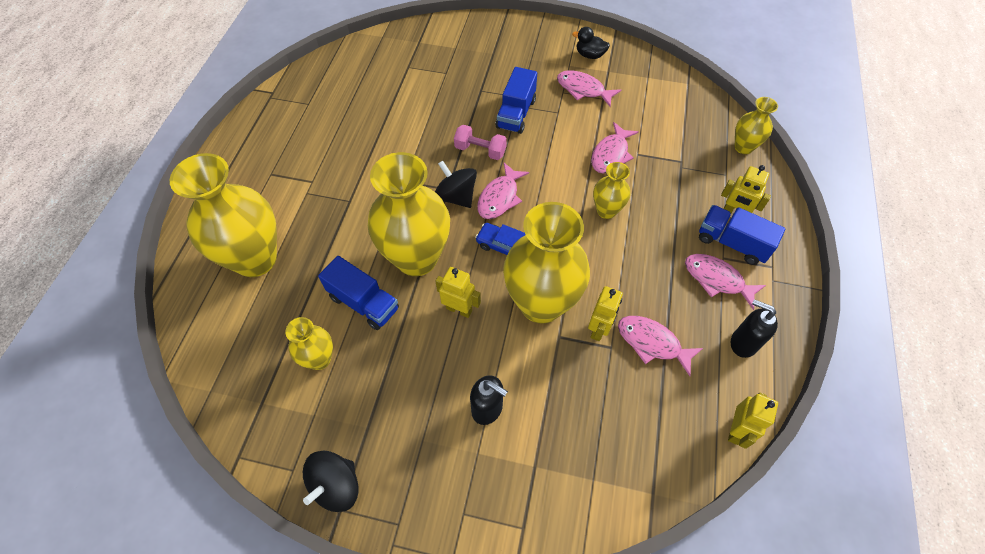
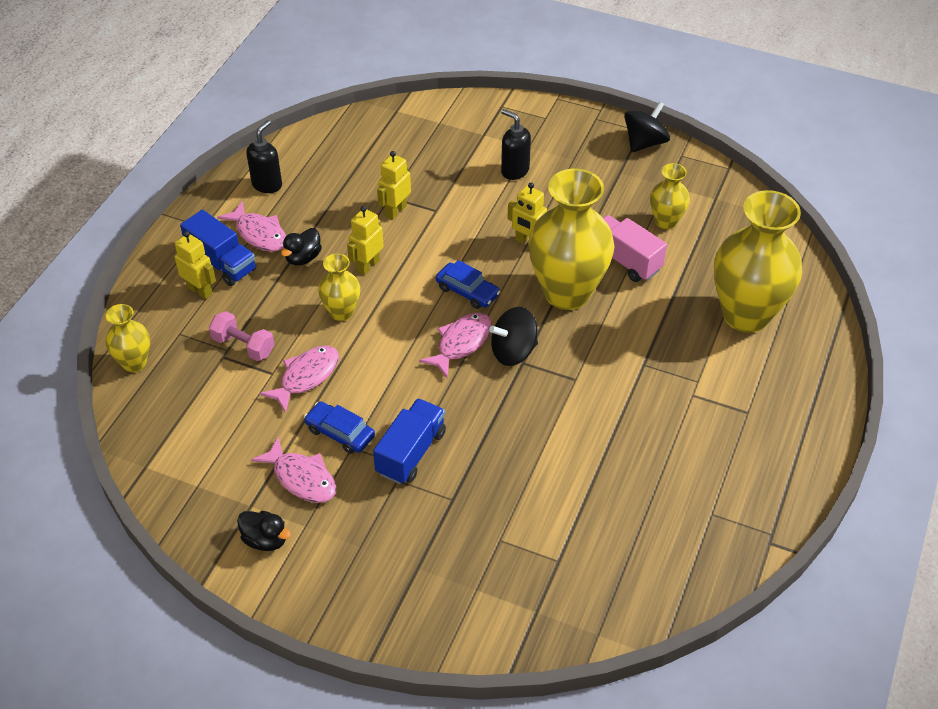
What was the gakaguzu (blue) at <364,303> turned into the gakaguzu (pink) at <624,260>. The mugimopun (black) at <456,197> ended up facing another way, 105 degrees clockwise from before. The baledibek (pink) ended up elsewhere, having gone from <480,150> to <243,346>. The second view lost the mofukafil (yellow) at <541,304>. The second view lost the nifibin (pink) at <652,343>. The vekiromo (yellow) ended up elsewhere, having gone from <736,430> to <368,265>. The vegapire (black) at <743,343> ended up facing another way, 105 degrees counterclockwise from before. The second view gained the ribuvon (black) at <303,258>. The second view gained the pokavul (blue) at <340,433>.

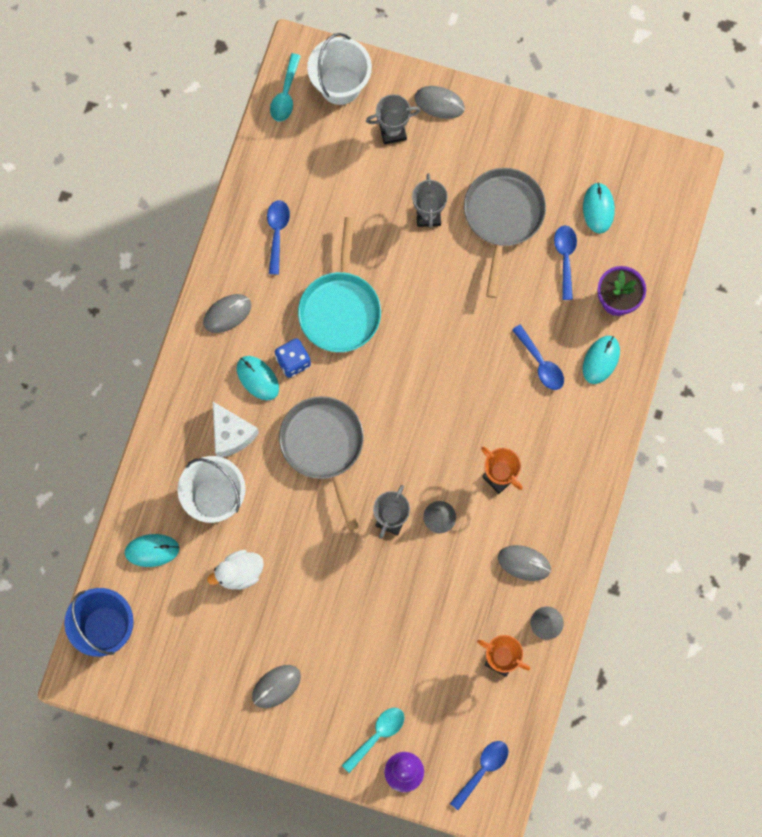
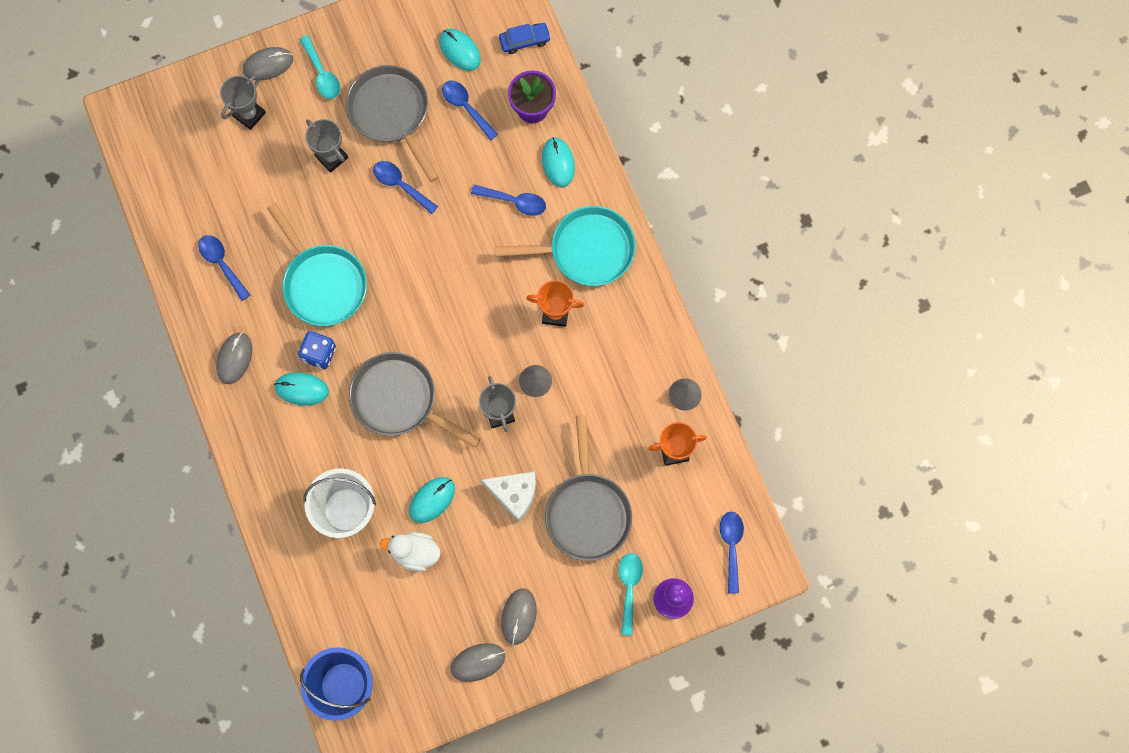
The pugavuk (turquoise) ended up elsewhere, having gone from <152,550> to <432,500>. The ribuvon (white) at <239,573> ended up facing another way, 75 degrees clockwise from before. The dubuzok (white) ended up elsewhere, having gone from <231,434> to <514,494>. The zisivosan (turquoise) ended up elsewhere, having gone from <285,94> to <322,74>. The second view lost the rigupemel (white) at <340,85>. The pugavuk (grey) ended up elsewhere, having gone from <524,563> to <478,662>. The second view gained the zisivosan (blue) at <400,185>. The second view gained the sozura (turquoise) at <586,250>. The second view gained the pokavul (blue) at <524,40>. The second view gained the sozura (grey) at <587,511>.

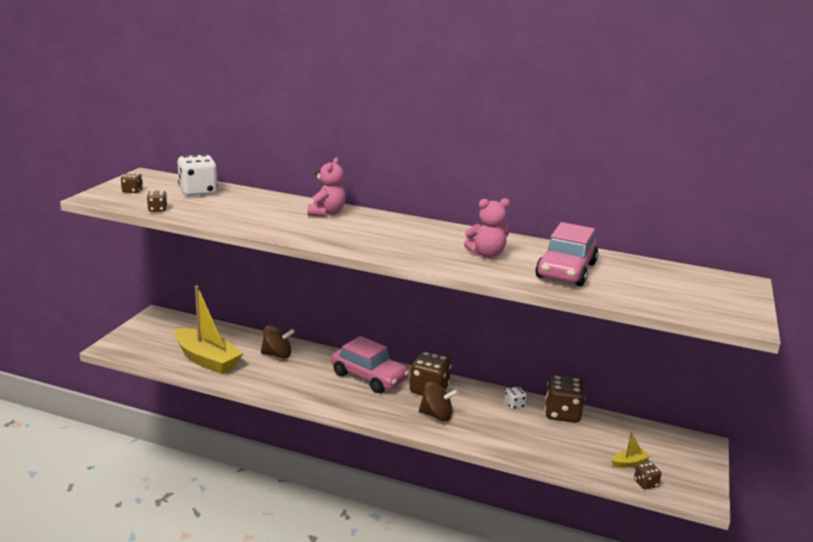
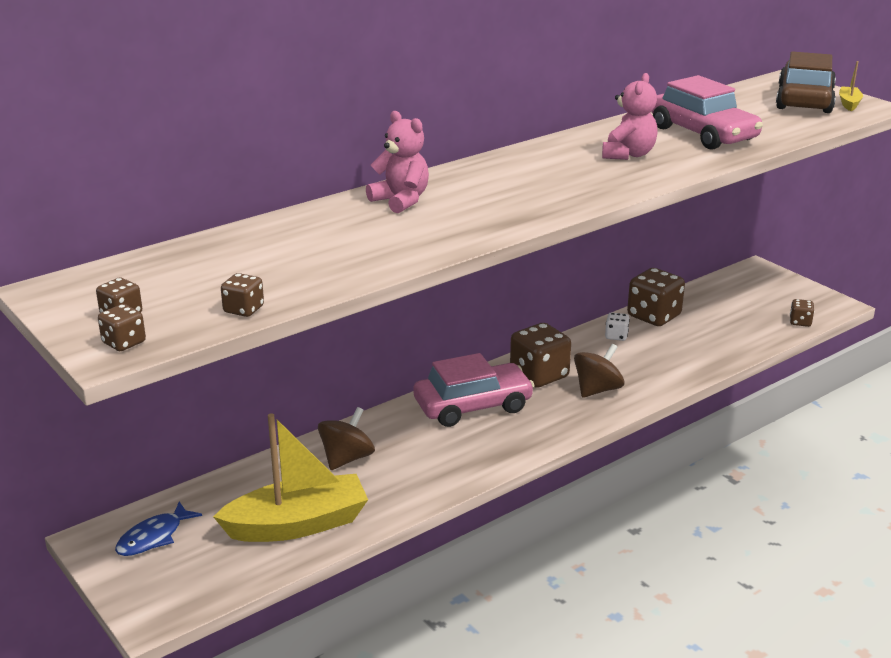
The second view lost the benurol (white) at <198,192>. The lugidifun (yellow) ended up elsewhere, having gone from <629,463> to <849,104>. The second view gained the benurol (brown) at <124,343>. The second view gained the nifibin (blue) at <154,537>. The second view gained the pokavul (brown) at <804,100>.

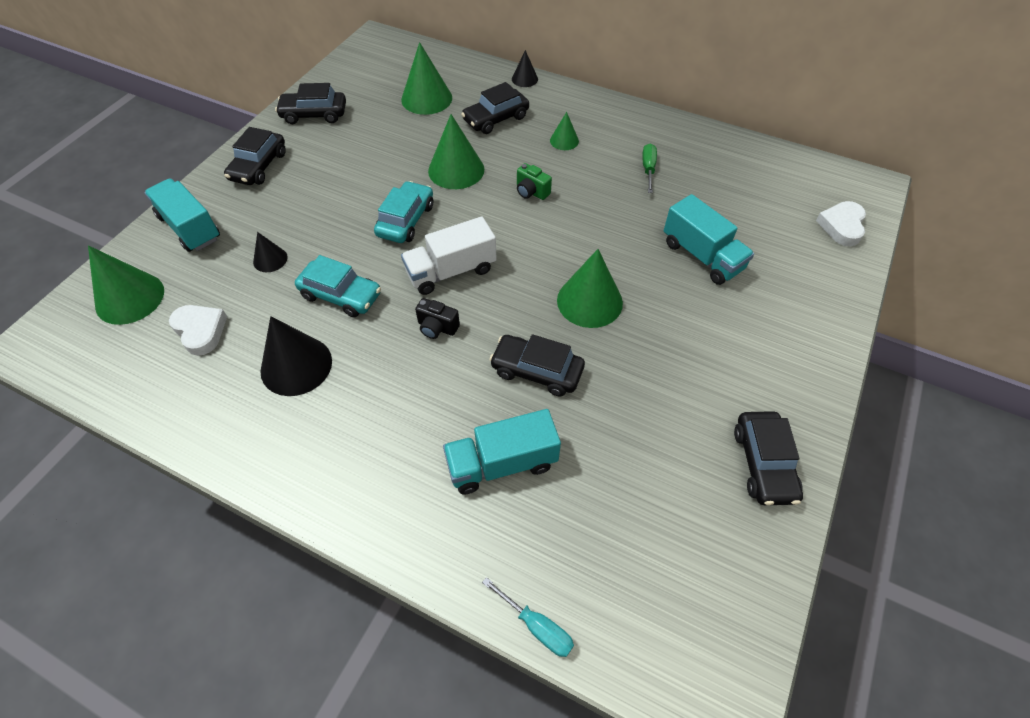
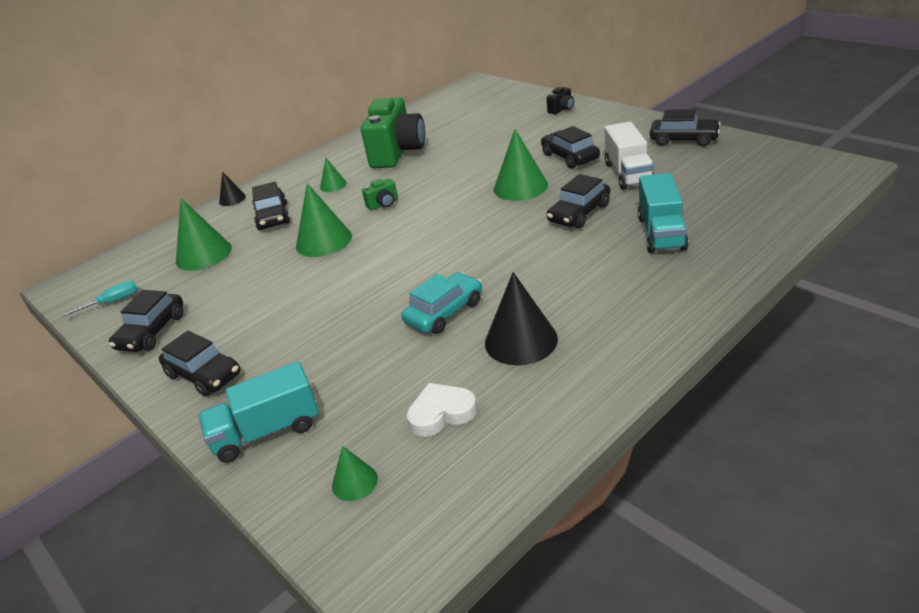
The size of the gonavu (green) at <130,298> changed by a factor of 0.54. The second view lost the gonavu (black) at <270,259>. The second view lost the pokavul (turquoise) at <406,220>. The gakaguzu (white) ended up elsewhere, having gone from <451,271> to <628,173>. The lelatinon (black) ended up elsewhere, having gone from <437,327> to <561,109>. The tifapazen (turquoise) ended up elsewhere, having gone from <536,626> to <112,302>. Where the tifapazen (green) stood at <648,169>, the lelatinon (green) came to stand at <397,153>. The second view lost the gakaguzu (turquoise) at <702,256>. The second view lost the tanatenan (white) at <841,226>. The second view gained the pokavul (black) at <570,157>.

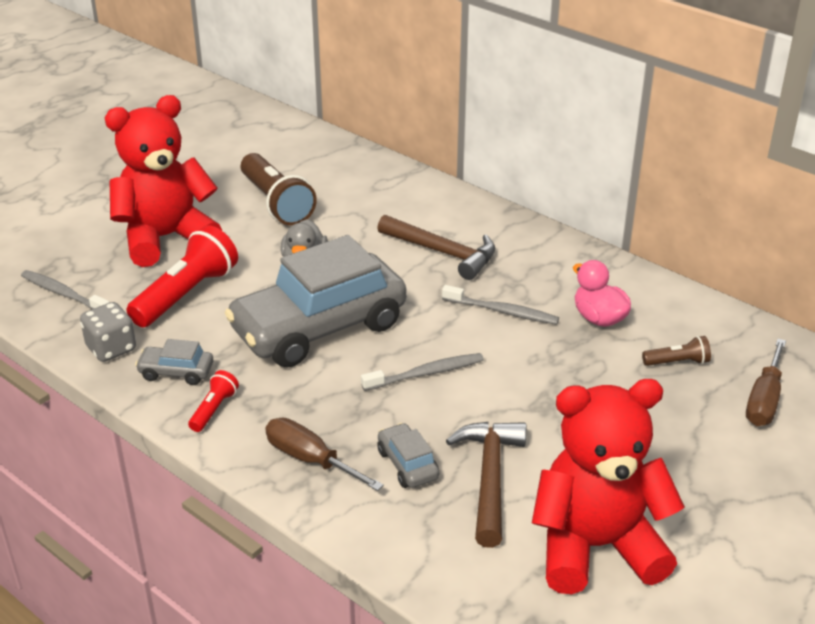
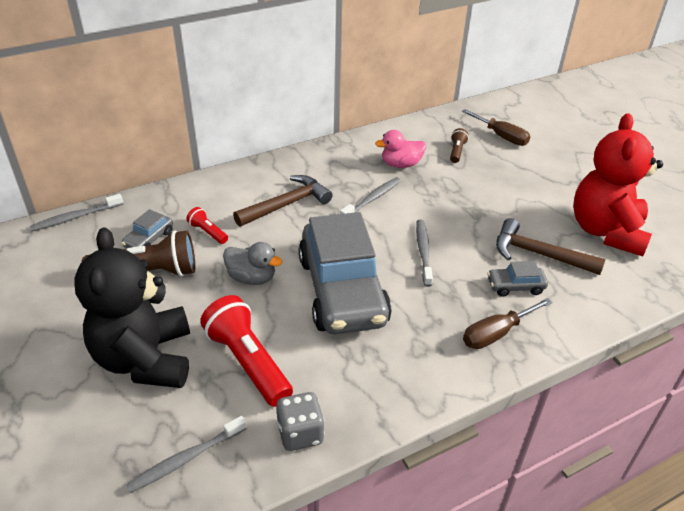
What was the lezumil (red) at <165,238> turned into the lezumil (black) at <145,359>. The pokavul (grey) ended up elsewhere, having gone from <176,372> to <149,239>. The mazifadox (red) ended up elsewhere, having gone from <214,409> to <208,232>. The second view gained the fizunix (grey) at <75,217>.

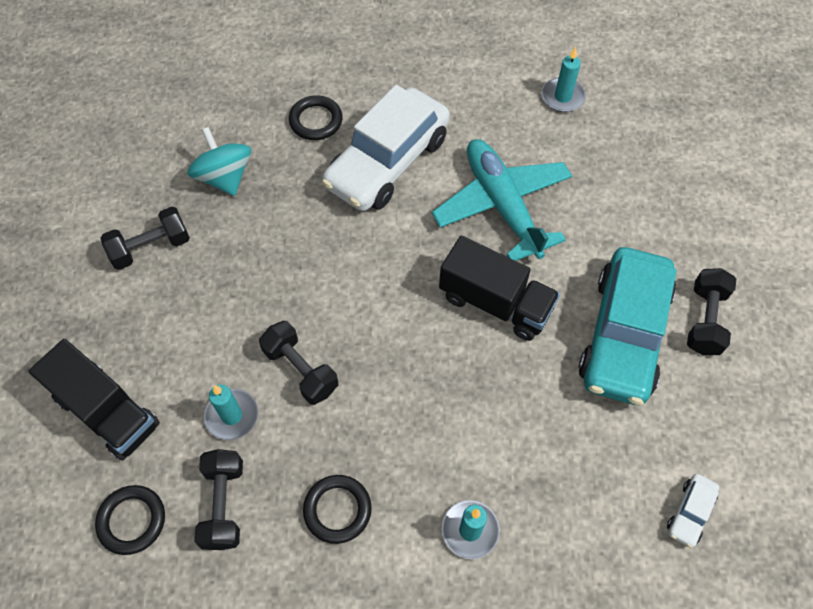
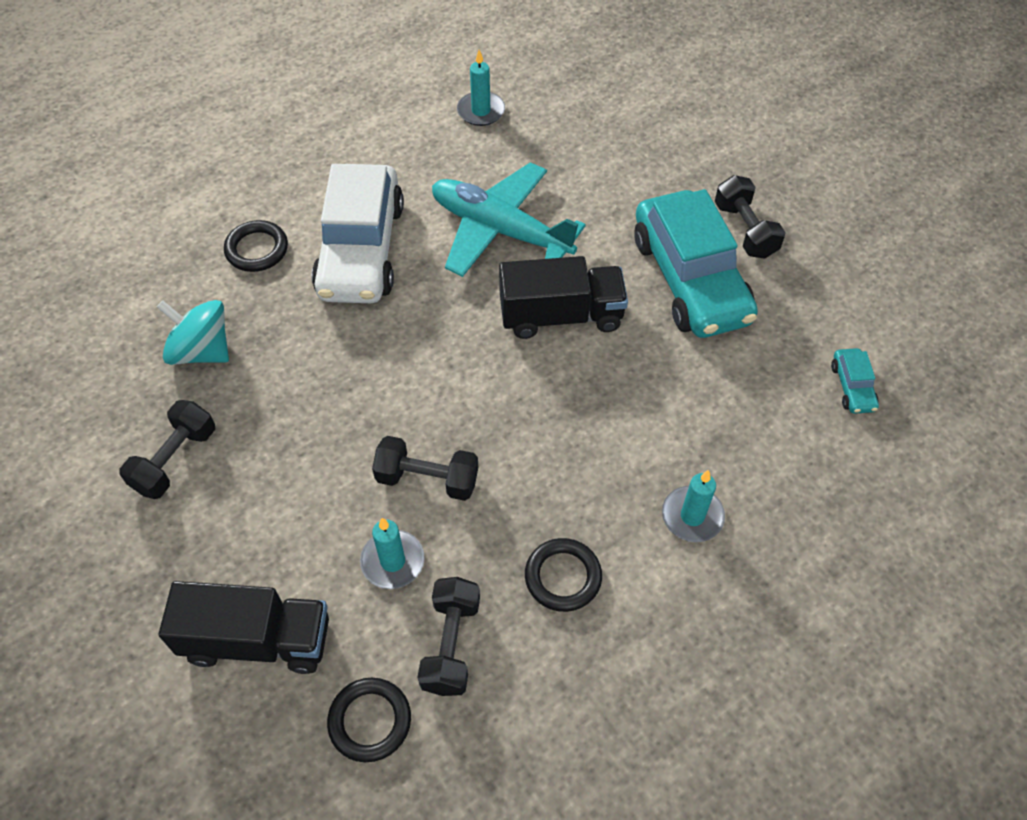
The baledibek (black) at <223,504> ended up facing another way, 45 degrees clockwise from before. What was the pokavul (white) at <690,512> turned into the pokavul (turquoise) at <852,387>.

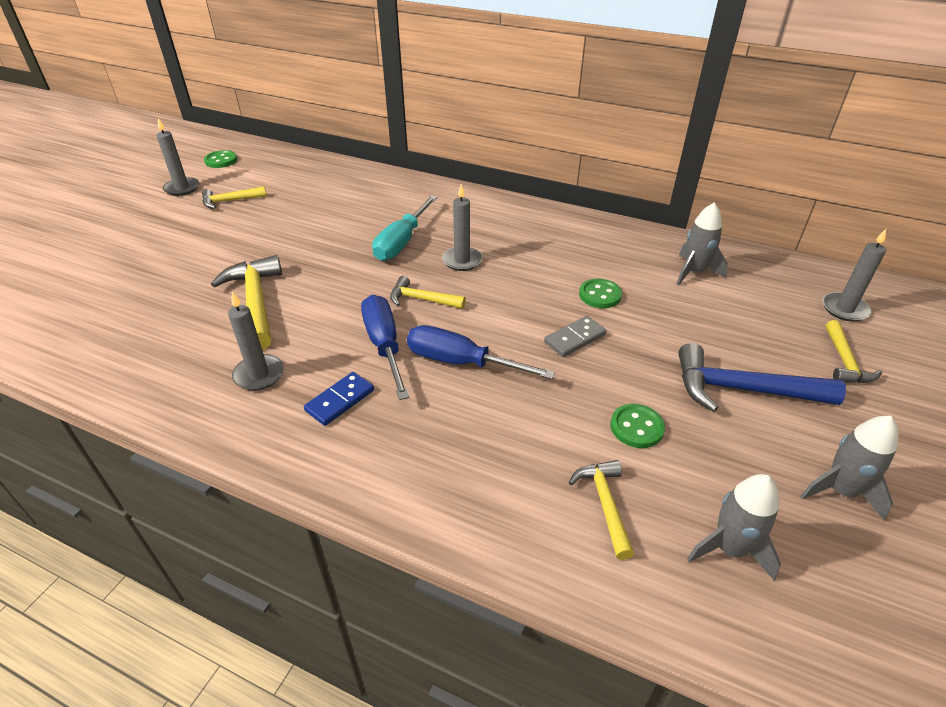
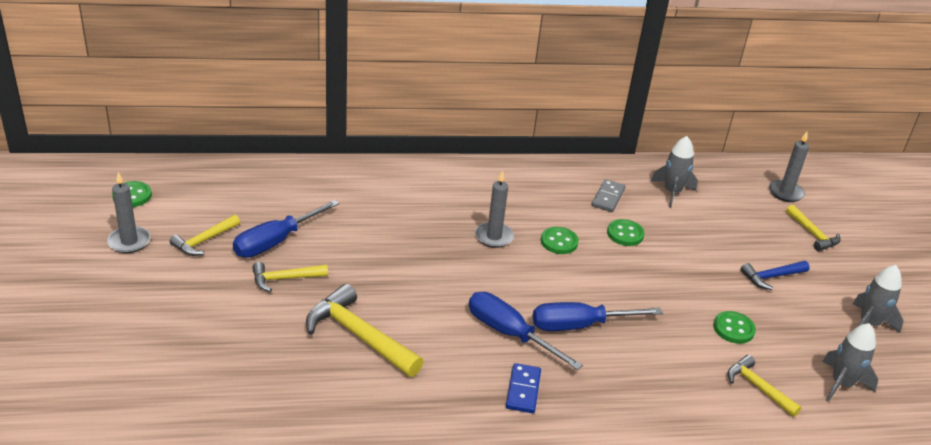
The second view lost the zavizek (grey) at <259,375>. The second view lost the tifapazen (turquoise) at <401,242>. The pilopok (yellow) ended up elsewhere, having gone from <422,299> to <284,279>. The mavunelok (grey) ended up elsewhere, having gone from <575,338> to <608,197>. The size of the pilopok (blue) at <741,389> changed by a factor of 0.59. The second view gained the tifapazen (blue) at <275,242>. The second view gained the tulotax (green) at <559,242>.

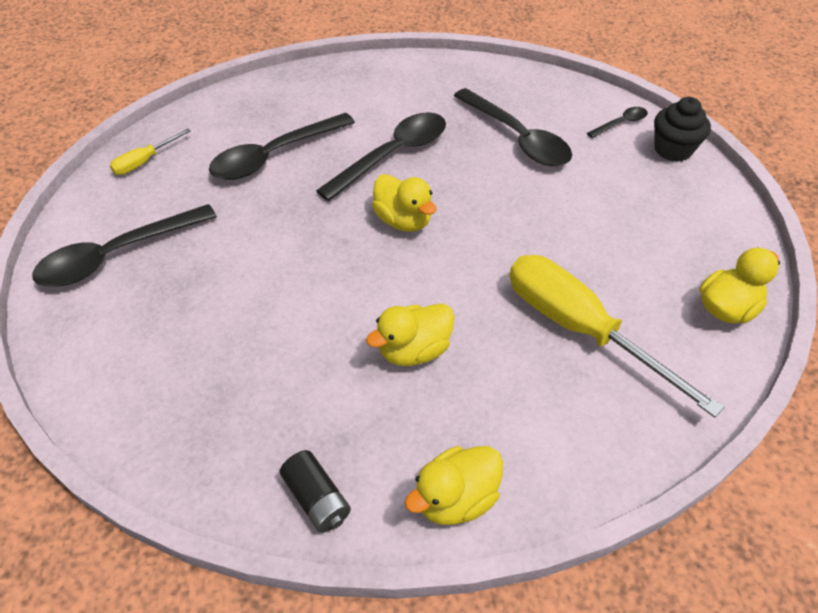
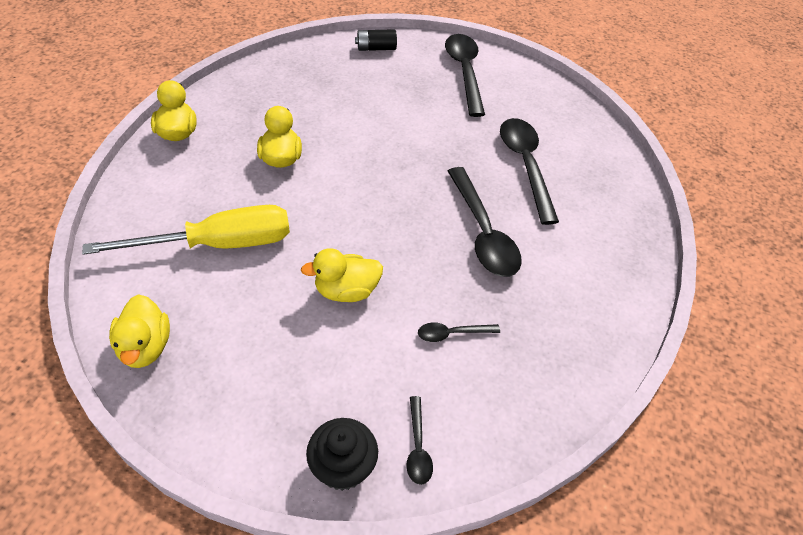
The second view lost the tifapazen (yellow) at <144,161>. The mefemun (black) ended up elsewhere, having gone from <317,499> to <376,48>. The ribuvon (yellow) ended up elsewhere, having gone from <403,220> to <346,291>. The size of the zisivosan (black) at <517,138> changed by a factor of 0.47.

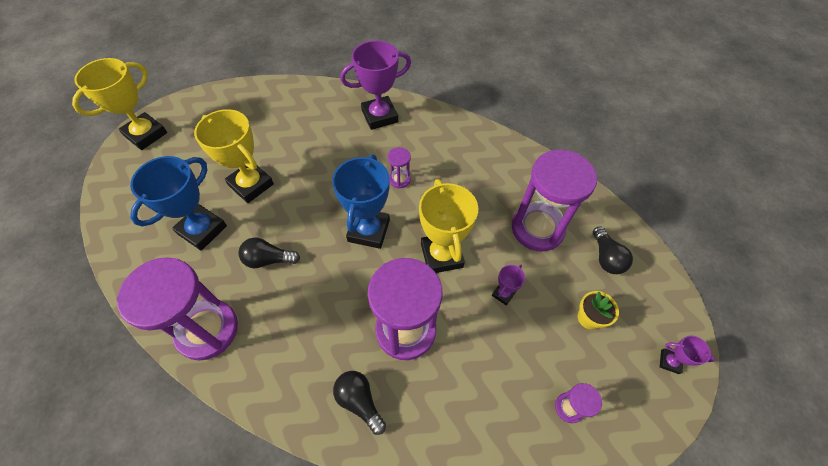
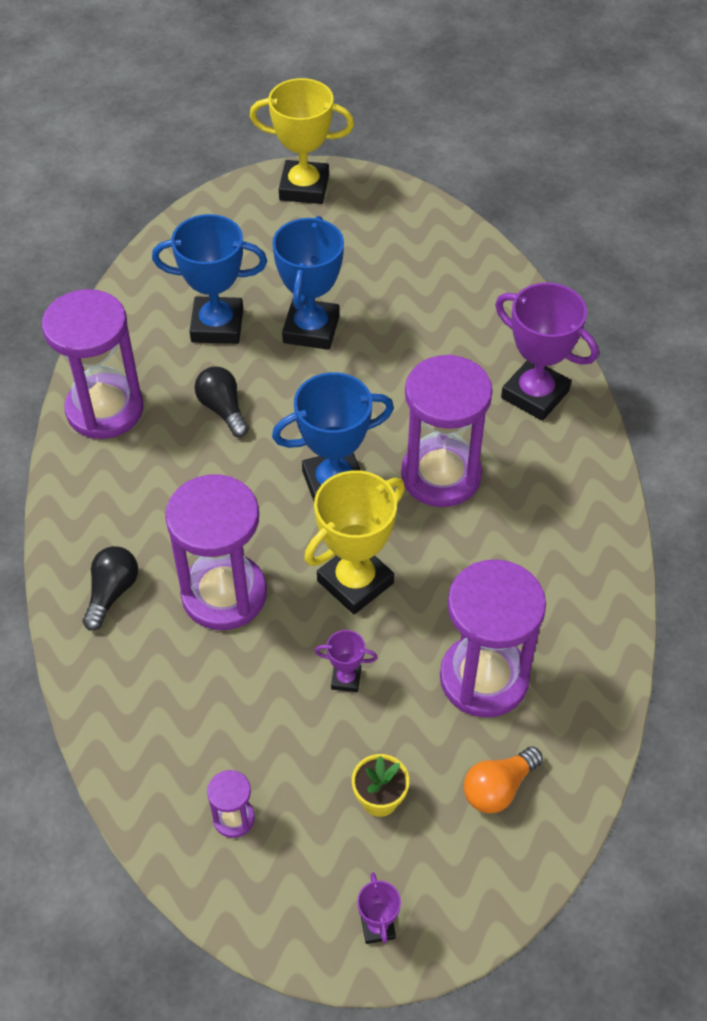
What was the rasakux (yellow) at <251,185> turned into the rasakux (blue) at <311,329>. The size of the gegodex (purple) at <399,180> changed by a factor of 2.28. What was the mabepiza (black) at <606,257> turned into the mabepiza (orange) at <498,788>.

